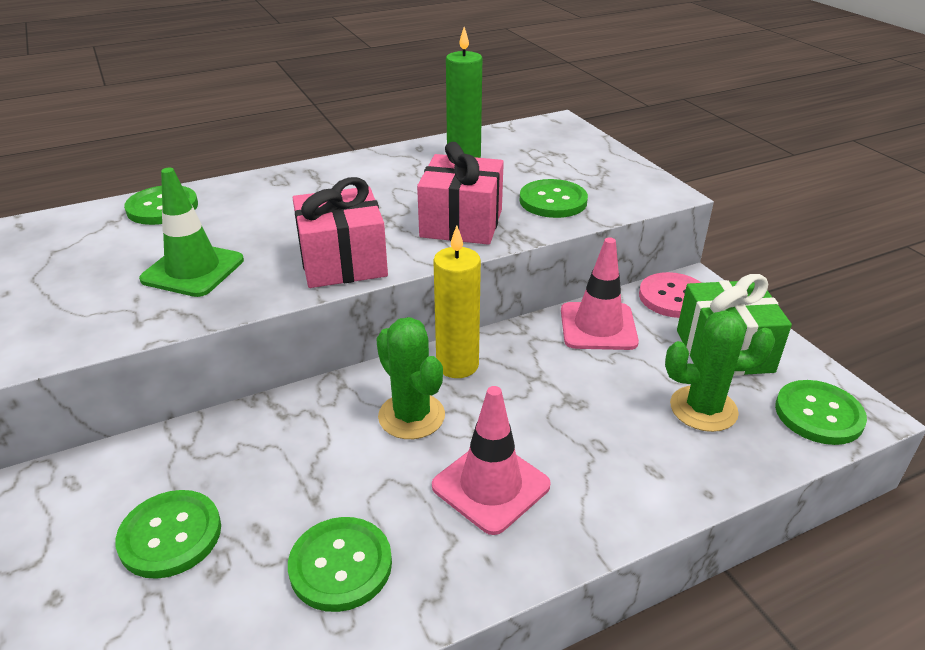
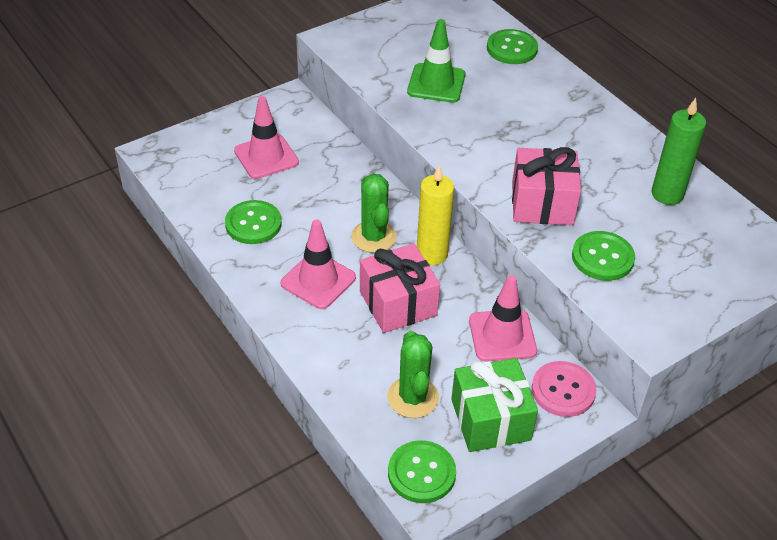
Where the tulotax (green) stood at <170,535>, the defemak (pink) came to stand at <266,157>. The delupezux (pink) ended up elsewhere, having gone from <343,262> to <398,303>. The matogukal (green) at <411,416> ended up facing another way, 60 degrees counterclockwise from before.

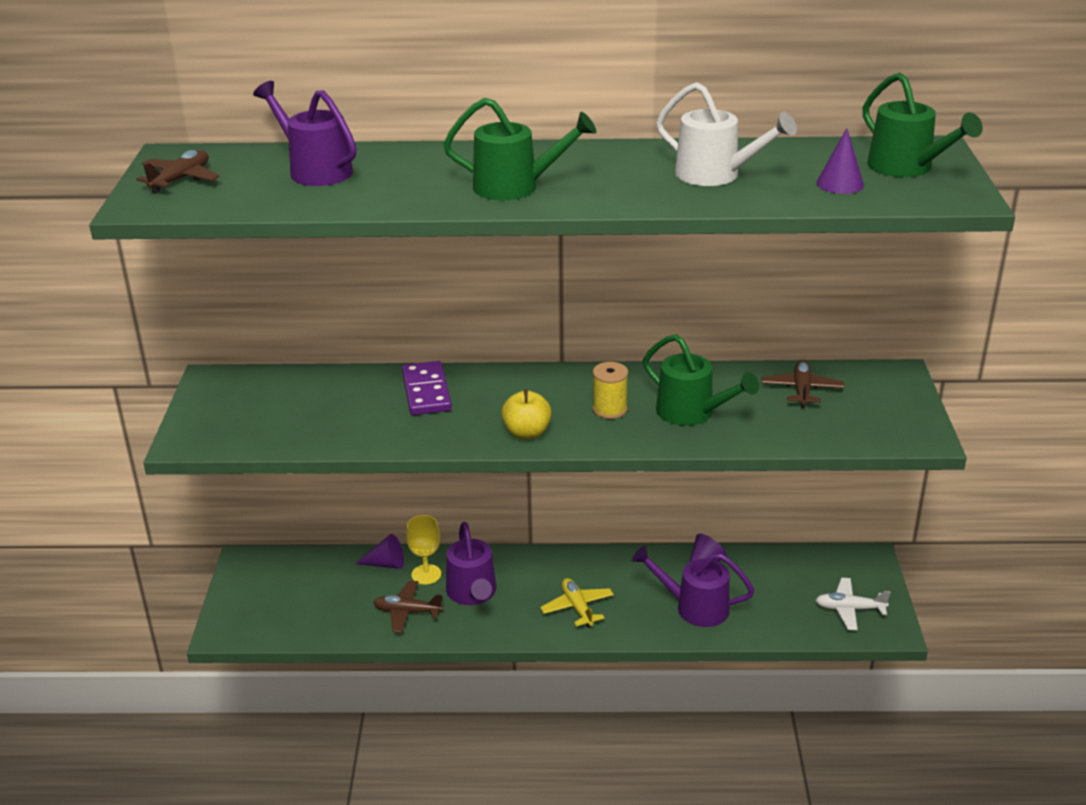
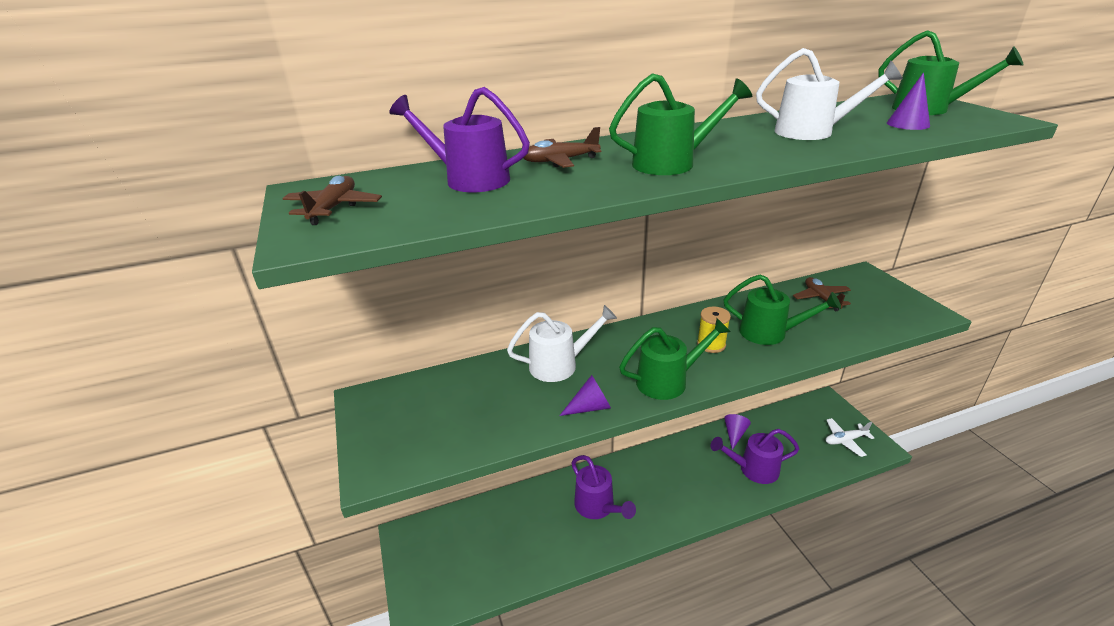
The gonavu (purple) ended up elsewhere, having gone from <386,564> to <590,407>. The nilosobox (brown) ended up elsewhere, having gone from <407,612> to <560,161>. Where the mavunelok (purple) stood at <426,391>, the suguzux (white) came to stand at <560,364>. The second view lost the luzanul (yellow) at <426,574>. Where the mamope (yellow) stood at <527,433>, the suguzux (green) came to stand at <669,380>. The second view lost the nilosobox (yellow) at <577,608>.

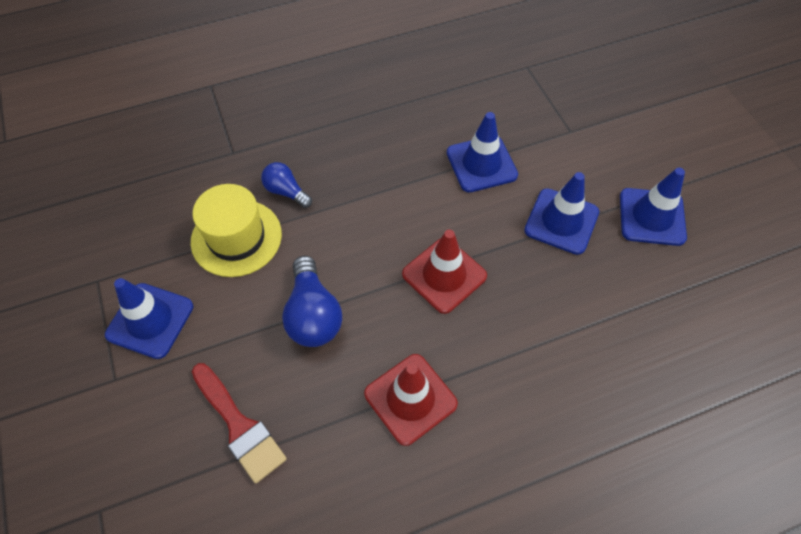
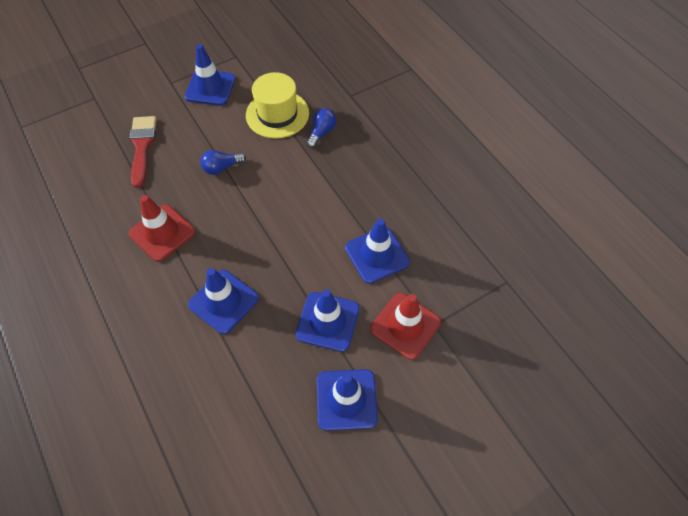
The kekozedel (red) at <239,426> ended up facing another way, 135 degrees clockwise from before. The size of the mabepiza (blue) at <313,315> changed by a factor of 0.61. The defemak (red) ended up elsewhere, having gone from <444,275> to <405,325>. The second view gained the defemak (blue) at <223,301>.

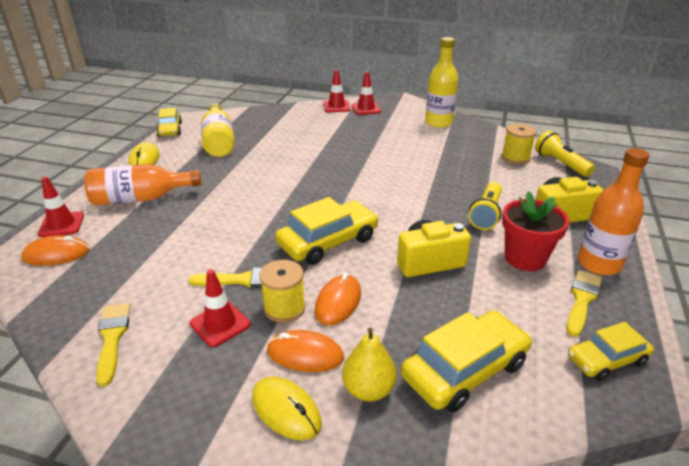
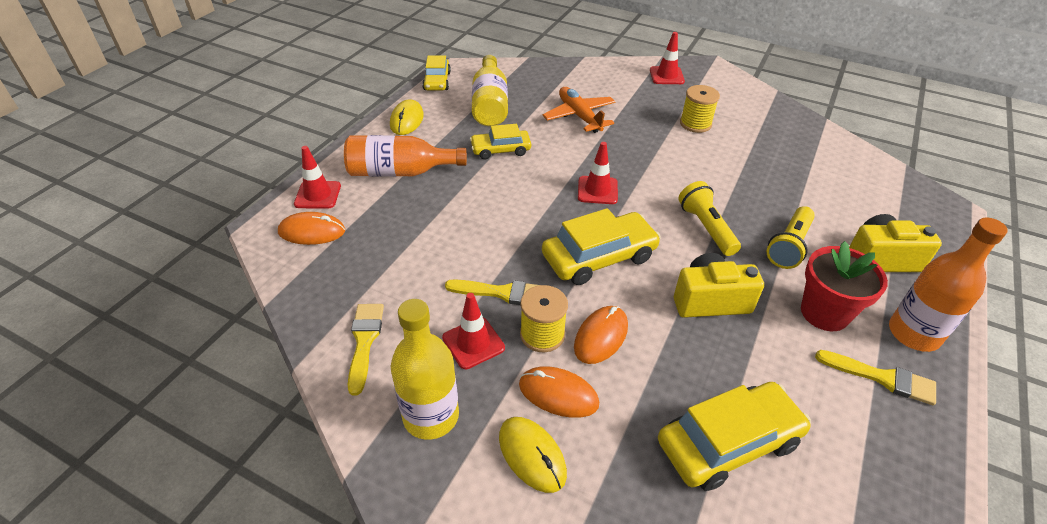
The defemak (red) ended up elsewhere, having gone from <336,106> to <597,190>. The second view lost the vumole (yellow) at <368,389>. The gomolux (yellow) ended up elsewhere, having gone from <438,122> to <431,416>. The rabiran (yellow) ended up elsewhere, having gone from <515,158> to <695,124>. The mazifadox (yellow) ended up elsewhere, having gone from <560,163> to <706,228>. The kekozedel (yellow) at <582,299> ended up facing another way, 75 degrees clockwise from before. The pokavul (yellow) ended up elsewhere, having gone from <606,359> to <501,150>. The second view gained the nilosobox (orange) at <579,116>.

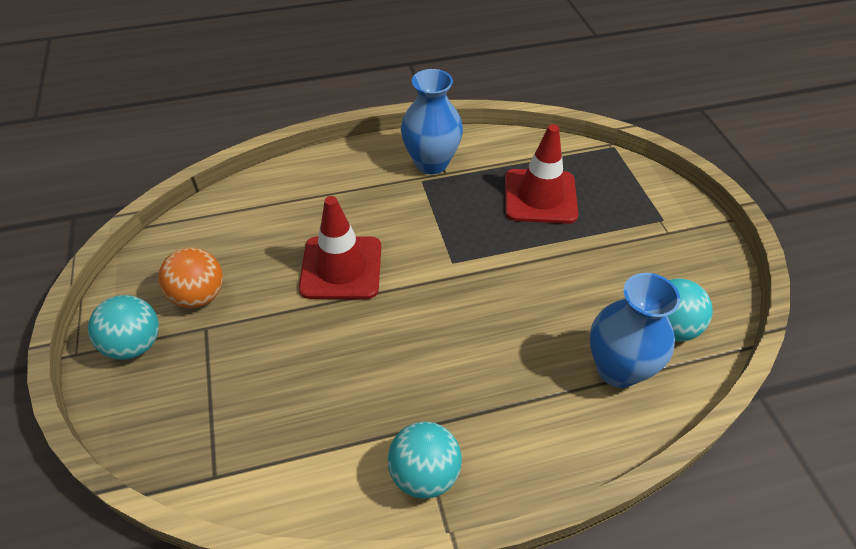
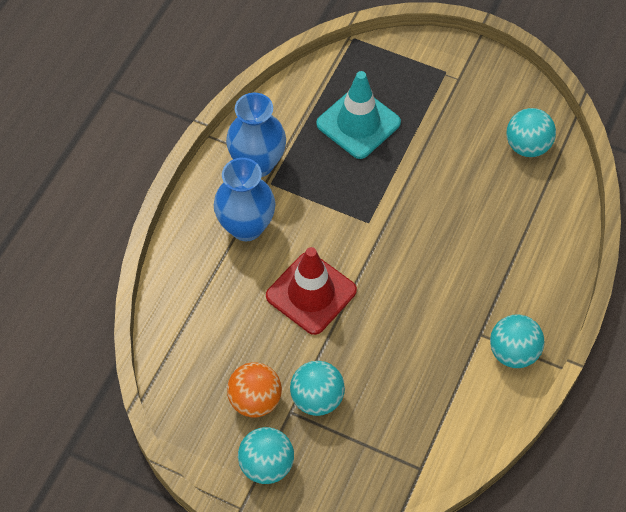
What was the defemak (red) at <540,196> turned into the defemak (turquoise) at <358,123>. The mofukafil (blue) ended up elsewhere, having gone from <618,369> to <246,227>. The second view gained the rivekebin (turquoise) at <317,398>.

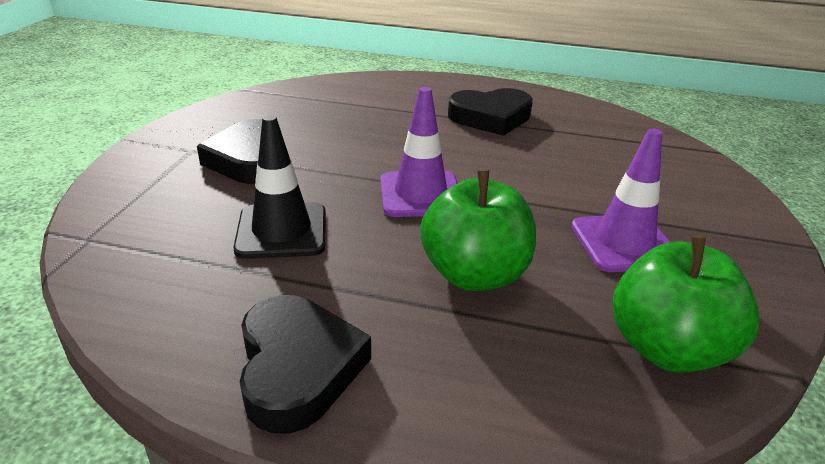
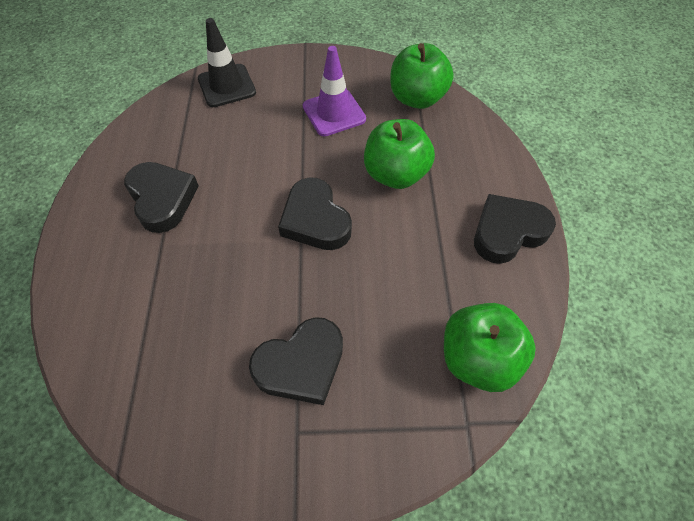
The defemak (black) ended up elsewhere, having gone from <282,231> to <227,86>. Where the defemak (purple) stood at <420,194>, the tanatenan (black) came to stand at <315,220>. The second view gained the mamope (green) at <478,358>.

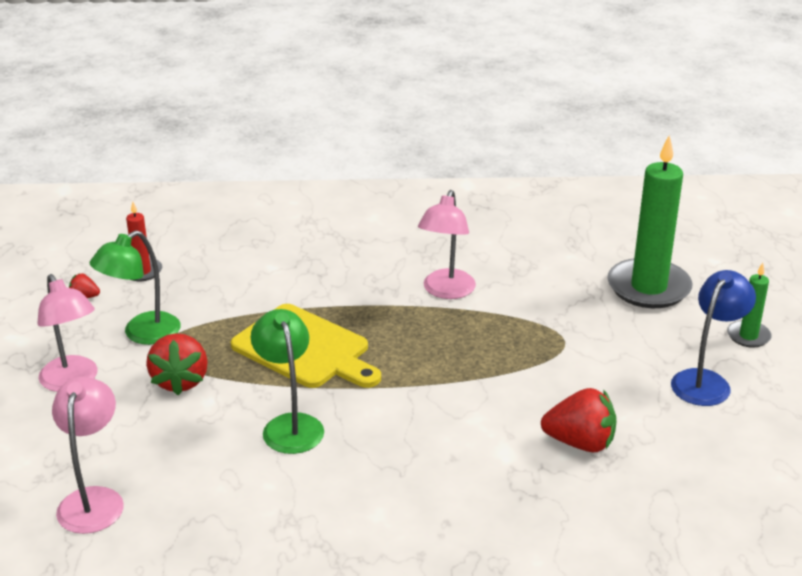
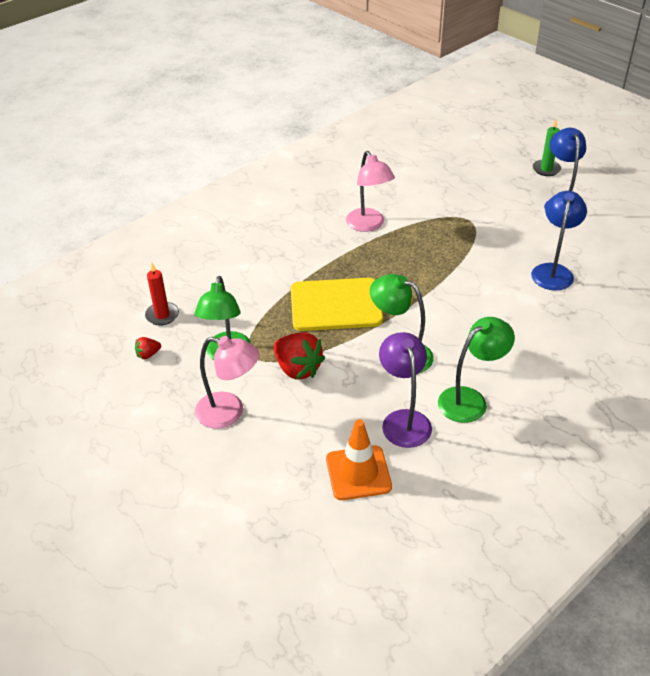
Where the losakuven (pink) stood at <93,500>, the defemak (orange) came to stand at <358,473>. Where the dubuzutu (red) stood at <580,443>, the losakuven (blue) came to stand at <553,271>. The second view lost the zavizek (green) at <648,287>. The second view gained the losakuven (purple) at <403,420>. The second view gained the losakuven (green) at <470,400>.

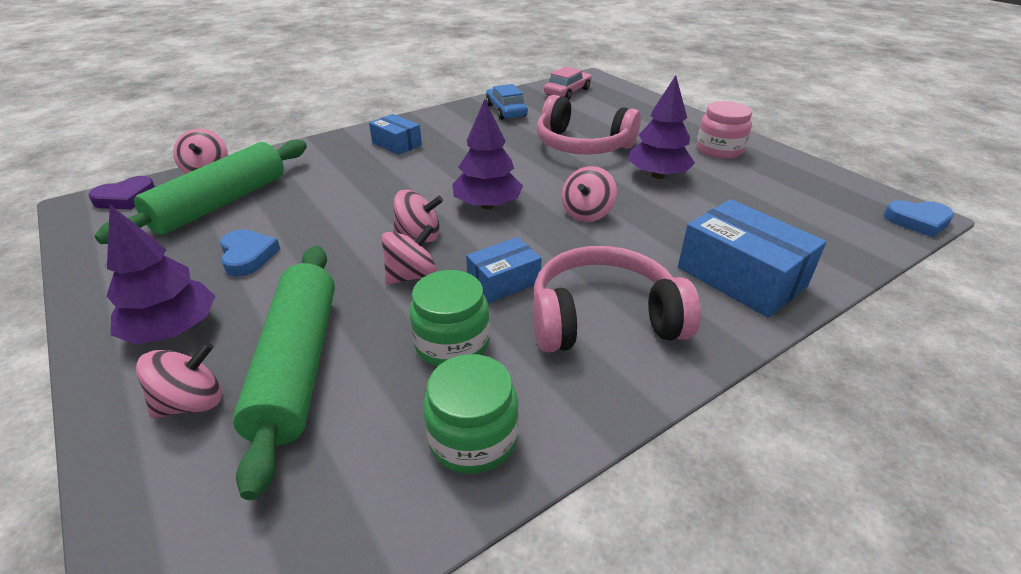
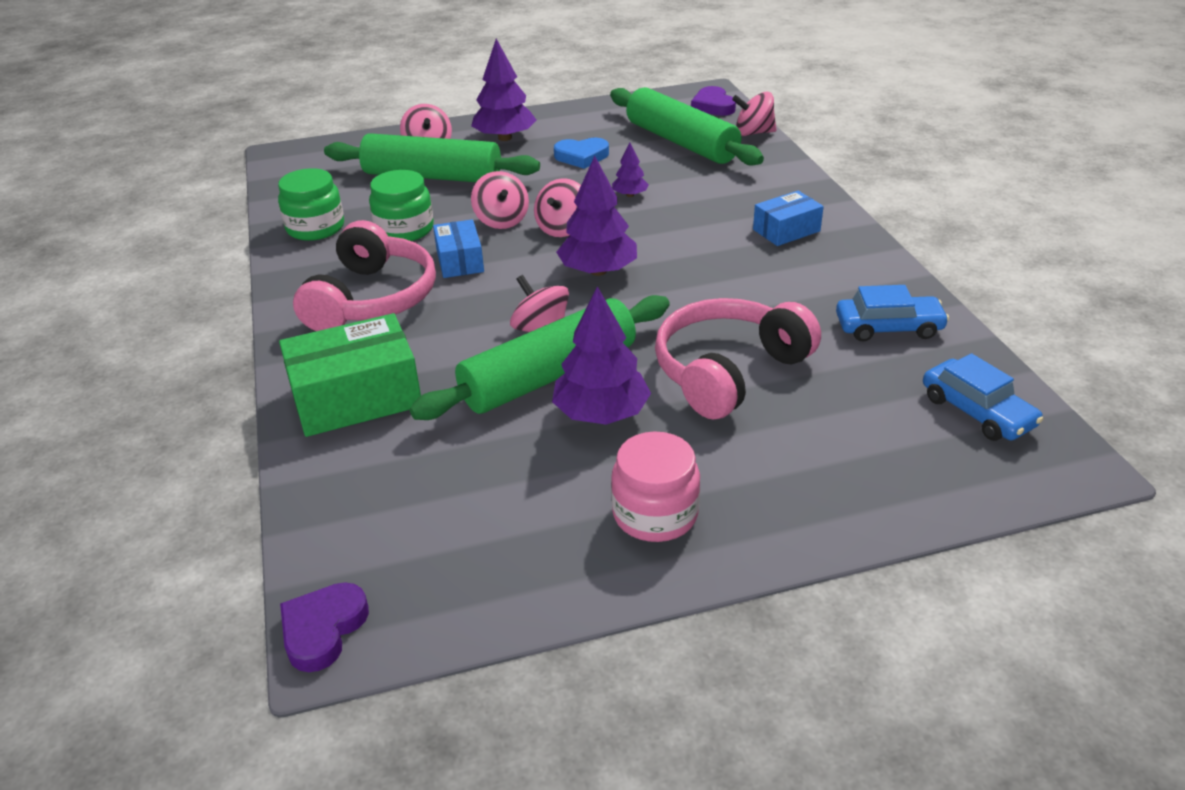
What was the pokavul (pink) at <567,92> turned into the pokavul (blue) at <977,411>. What was the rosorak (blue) at <741,276> turned into the rosorak (green) at <356,397>. What was the tanatenan (blue) at <917,221> turned into the tanatenan (purple) at <323,629>. The second view gained the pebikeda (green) at <549,375>. The second view gained the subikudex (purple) at <630,195>.

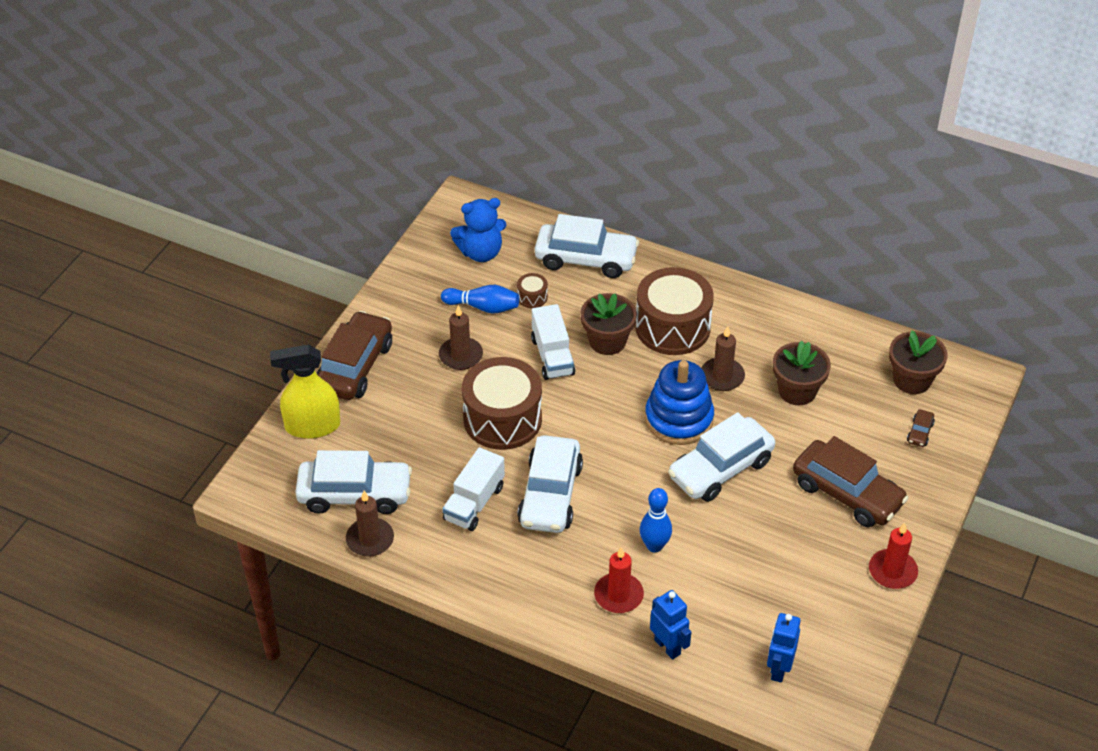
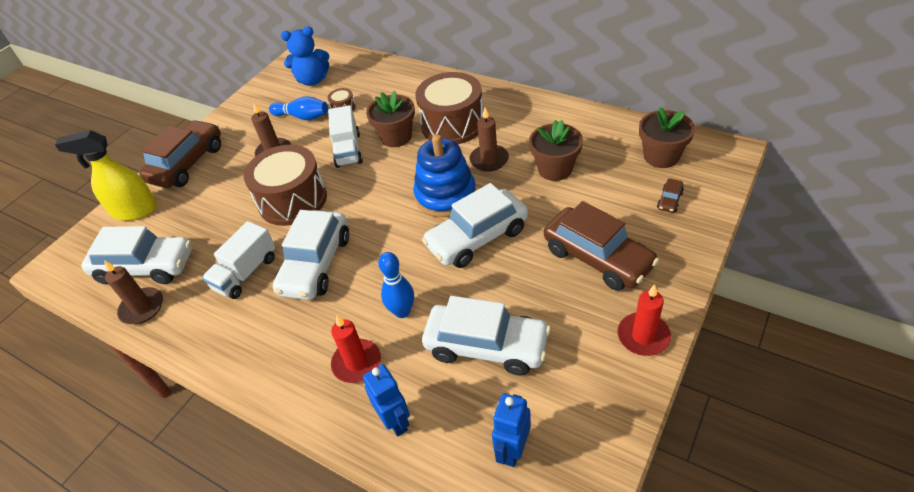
The pokavul (white) ended up elsewhere, having gone from <586,259> to <486,346>.

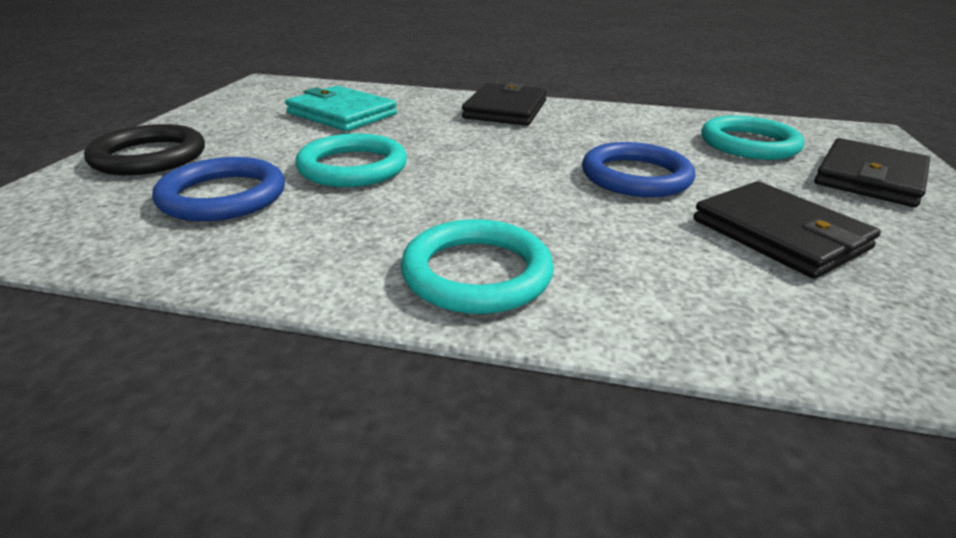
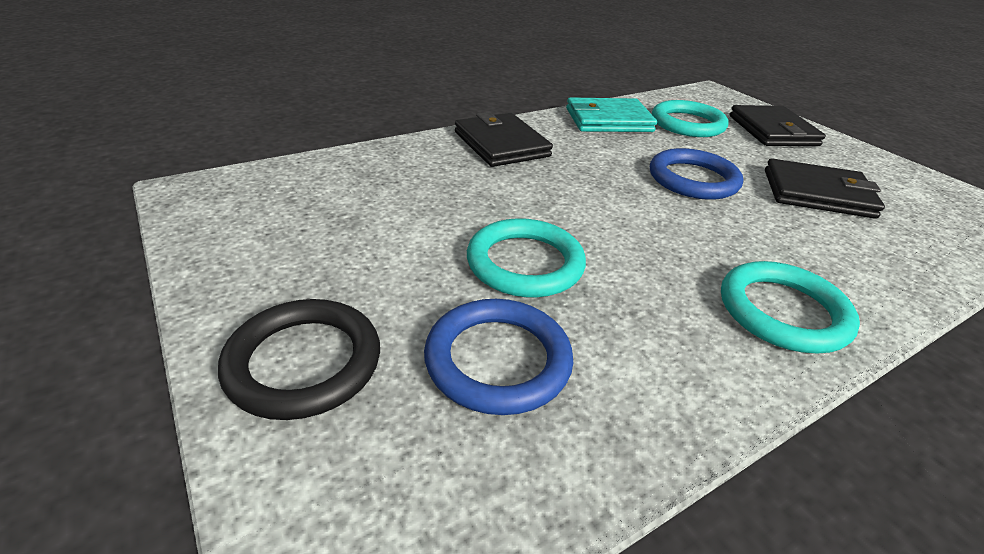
The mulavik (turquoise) ended up elsewhere, having gone from <342,114> to <608,120>.

